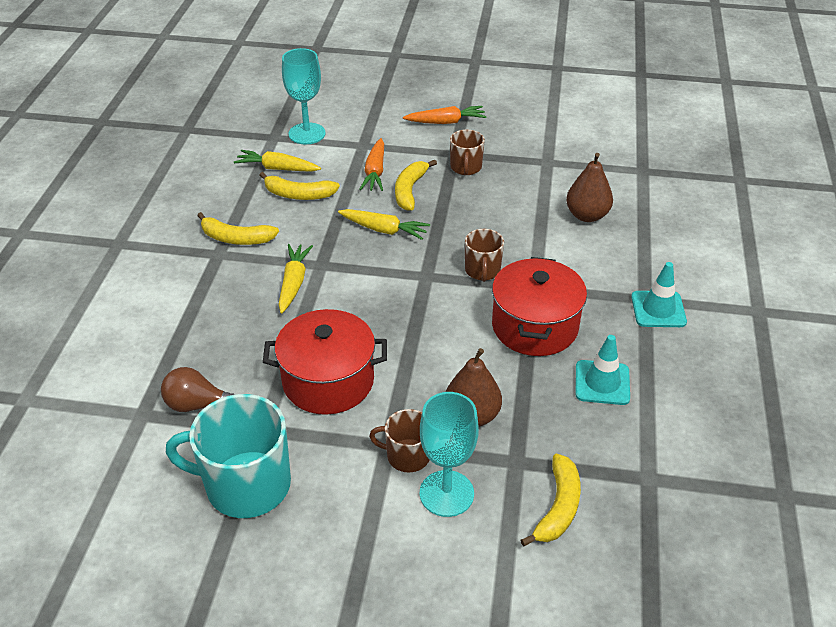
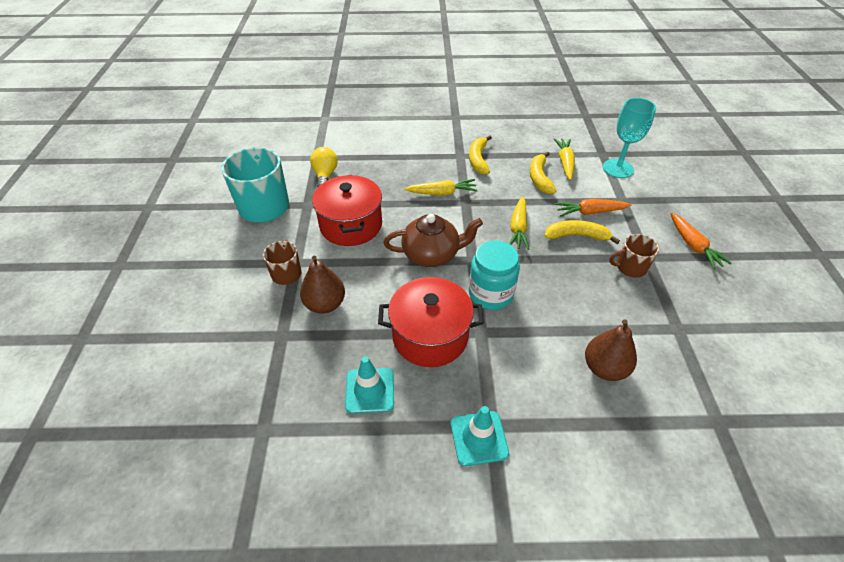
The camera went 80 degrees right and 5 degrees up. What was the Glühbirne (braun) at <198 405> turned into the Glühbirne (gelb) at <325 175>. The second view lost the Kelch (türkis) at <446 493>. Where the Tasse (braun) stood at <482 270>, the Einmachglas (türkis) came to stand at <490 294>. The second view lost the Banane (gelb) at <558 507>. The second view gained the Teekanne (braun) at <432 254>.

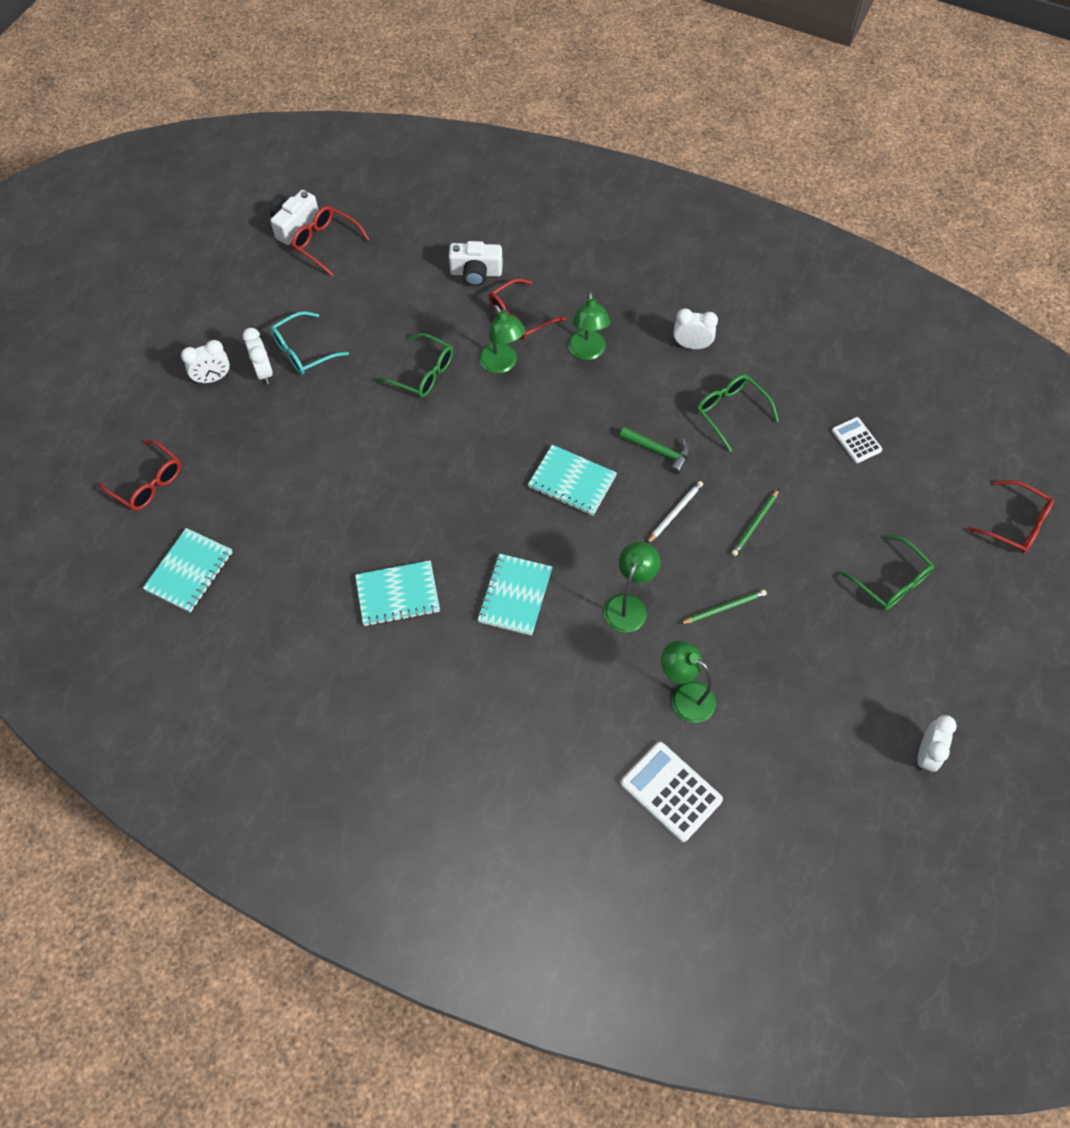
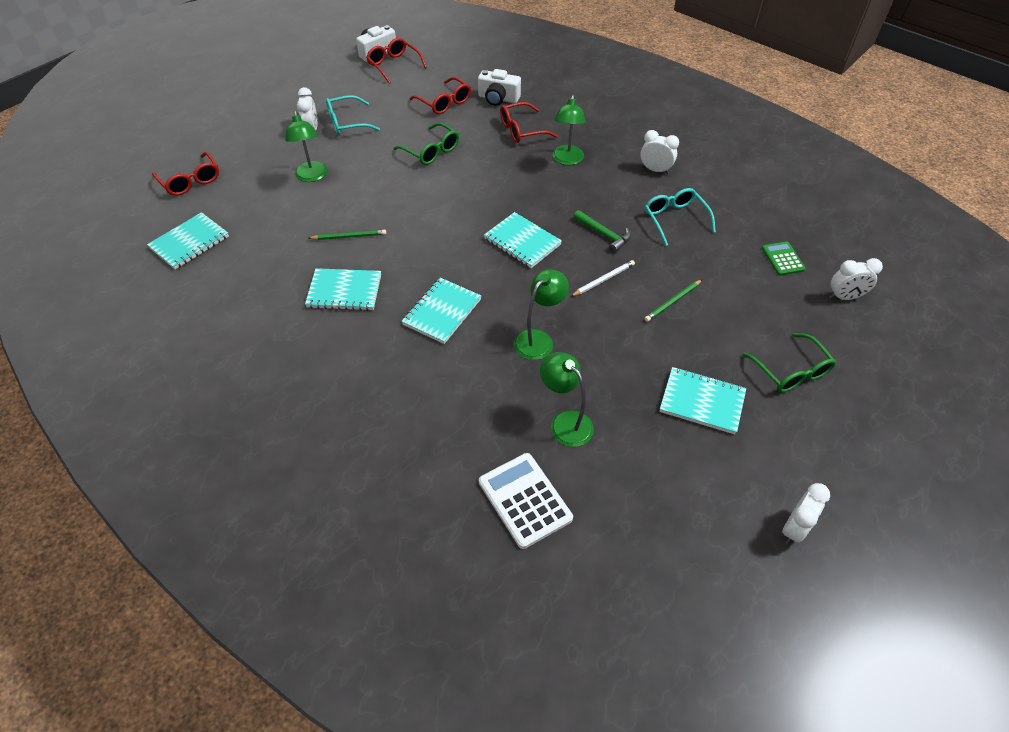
The camera went 15 degrees right and 10 degrees down. The Wecker (weiß) ended up elsewhere, having gone from <213 378> to <844 297>. The Lampe (grün) ended up elsewhere, having gone from <502 364> to <312 176>. The Bleistift (grün) ended up elsewhere, having gone from <724 608> to <349 236>. What was the Brille (grün) at <730 412> turned into the Brille (türkis) at <674 219>. What was the Taschenrechner (weiß) at <856 440> turned into the Taschenrechner (grün) at <782 259>. The Brille (rot) ended up elsewhere, having gone from <1016 524> to <444 103>. The second view gained the Notizbuch (türkis) at <702 401>.

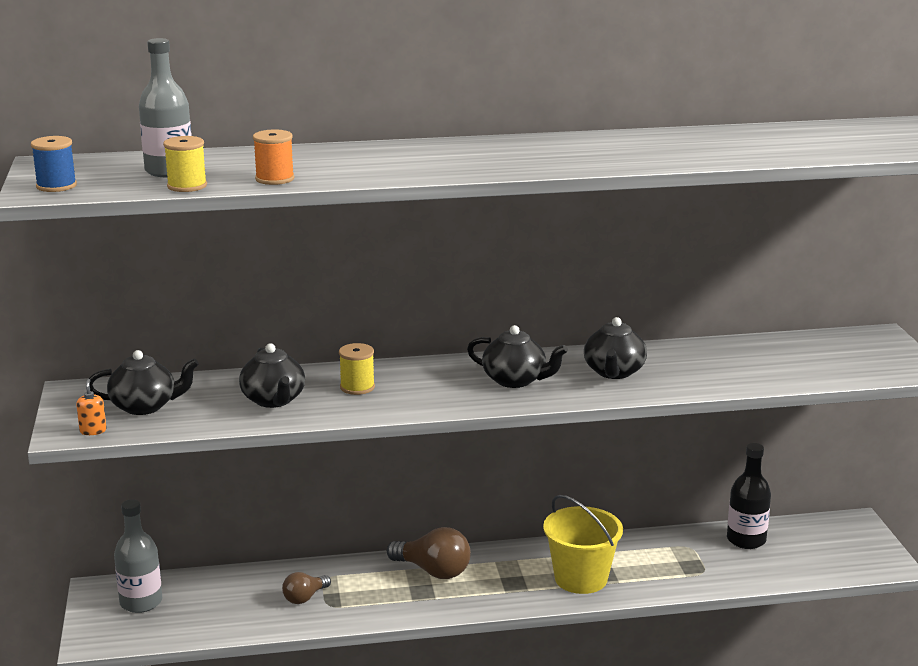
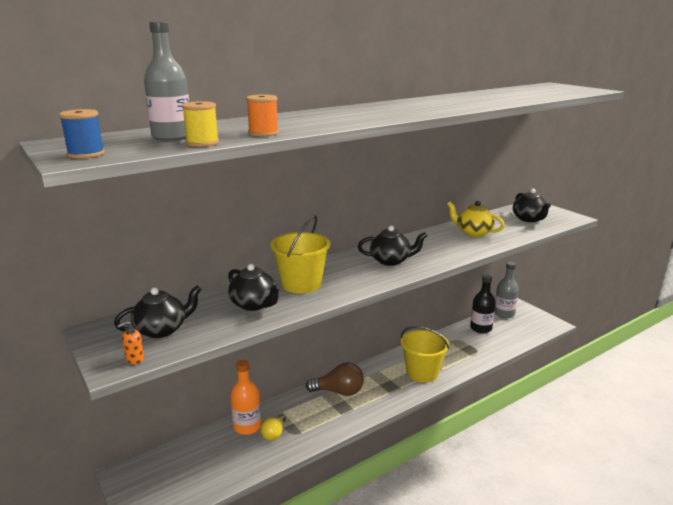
The camera went 25 degrees left and 0 degrees up. The Seifenspender (orange) at <93 431> ended up facing another way, 90 degrees counterclockwise from before. The Flasche (grau) ended up elsewhere, having gone from <141 602> to <504 314>. What was the Glühbirne (braun) at <304 598> turned into the Glühbirne (gelb) at <274 433>. Where the Garnrolle (gelb) stood at <357 387>, the Eimer (gelb) came to stand at <301 284>. The Teekanne (schwarz) ended up elsewhere, having gone from <614 372> to <529 219>. The second view gained the Flasche (orange) at <247 426>. The second view gained the Teekanne (gelb) at <473 232>.

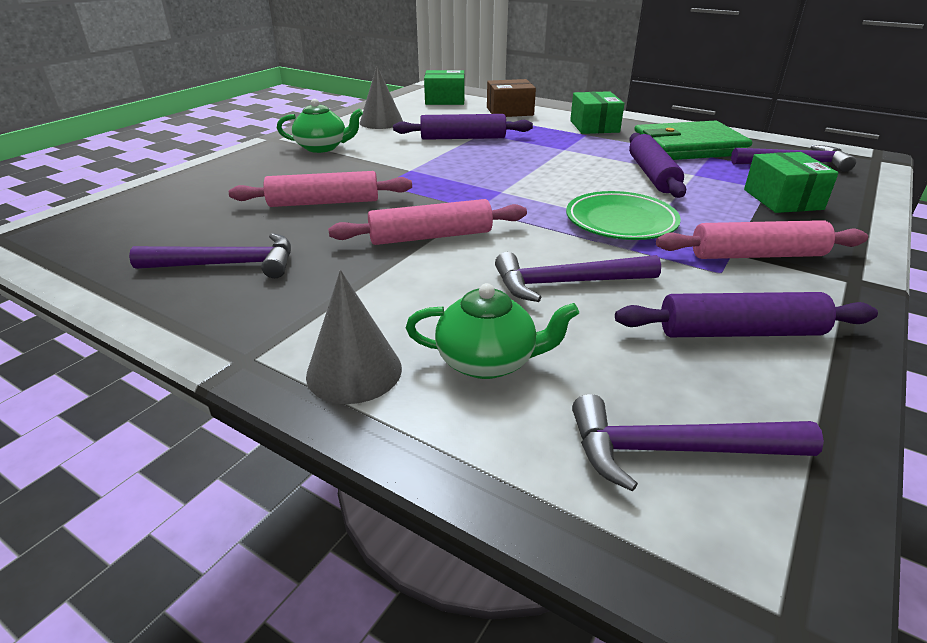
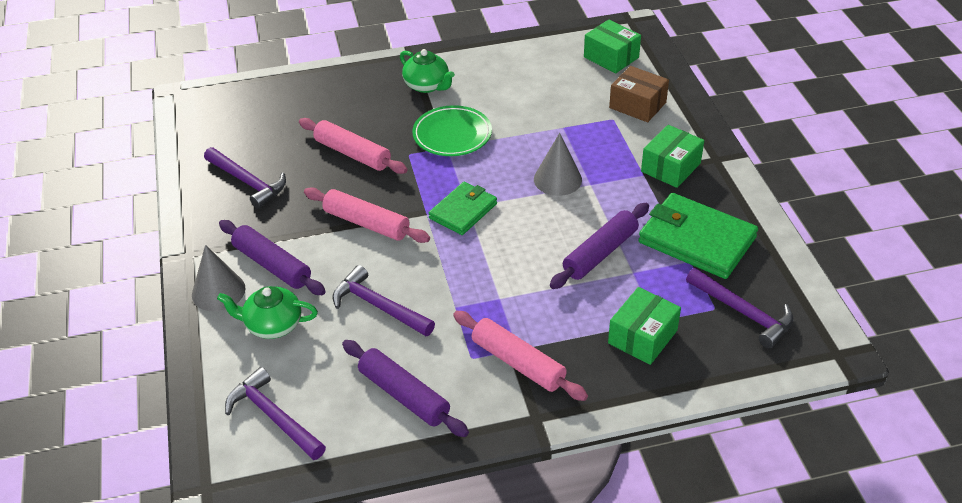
The camera went 45 degrees right and 10 degrees up. The Kegel (grau) ended up elsewhere, having gone from <381 122> to <557 179>. The Nudelholz (lila) ended up elsewhere, having gone from <463 138> to <272 265>. The Teekanne (grün) at <488 361> ended up facing another way, 135 degrees clockwise from before. The Teller (grün) ended up elsewhere, having gone from <621 222> to <452 135>. The second view gained the Geldbörse (grün) at <463 211>.

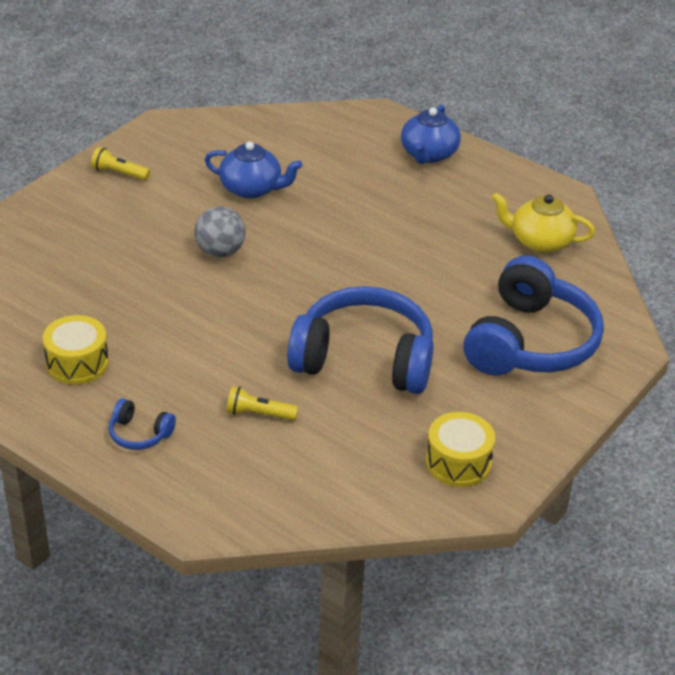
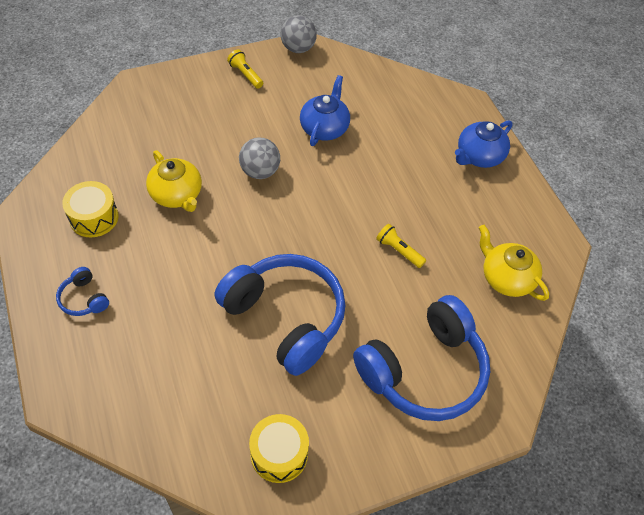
The camera went 30 degrees right and 15 degrees up. The Teekanne (blau) at <252 188> ended up facing another way, 120 degrees counterclockwise from before. The Taschenlampe (gelb) ended up elsewhere, having gone from <259 414> to <399 251>. The second view gained the Teekanne (gelb) at <177 195>. The second view gained the Ball (grau) at <298 48>.

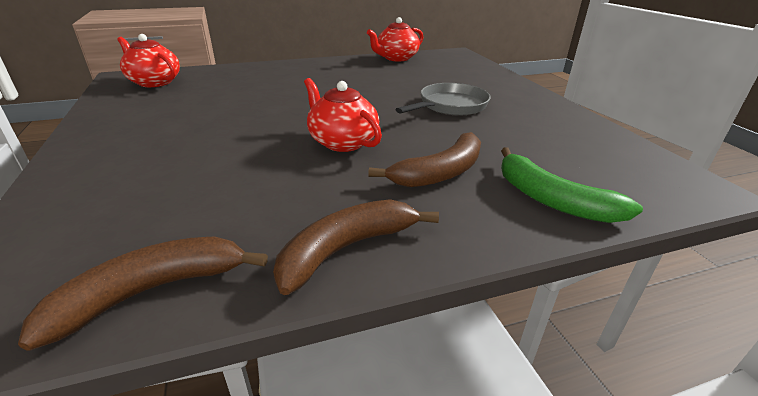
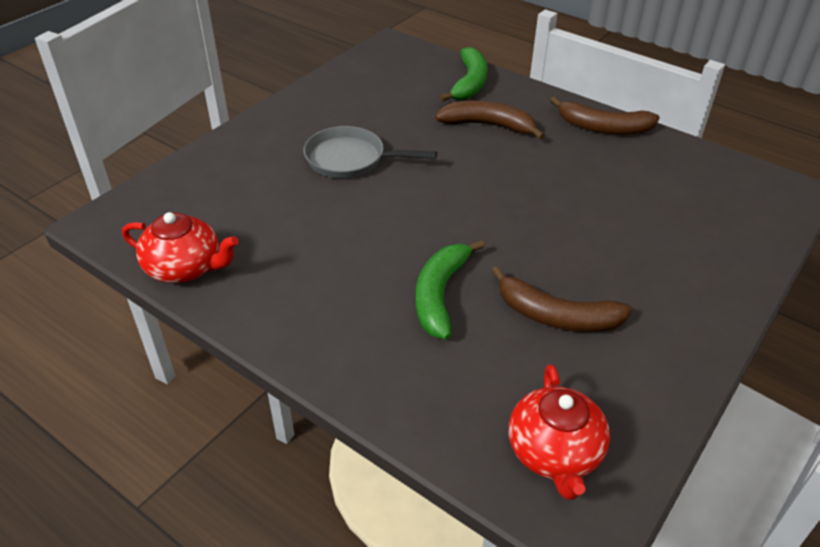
The camera went 125 degrees left and 10 degrees up. The Banane (braun) ended up elsewhere, having gone from <152 291> to <556 316>. The second view lost the Teekanne (rot) at <342 142>. The second view gained the Banane (grün) at <440 295>.

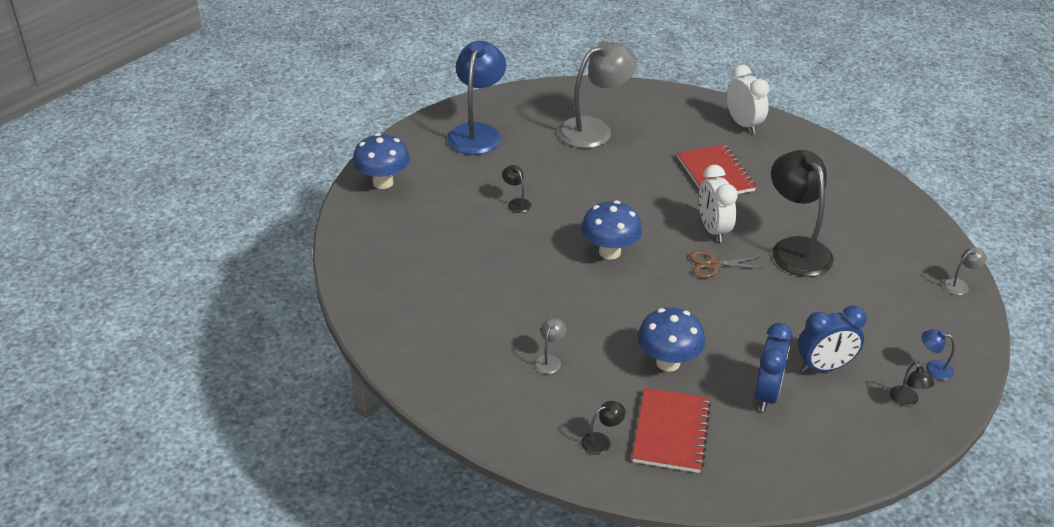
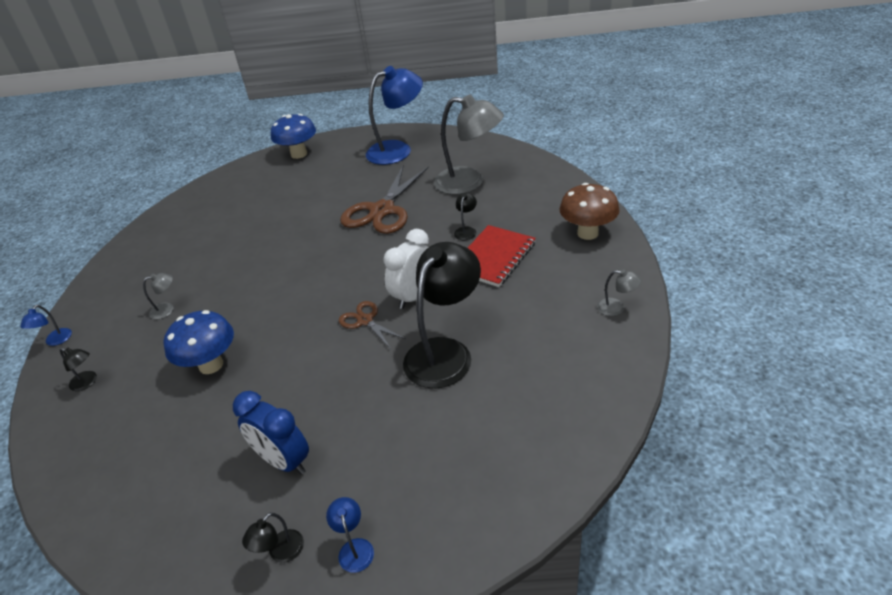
The camera went 55 degrees right and 0 degrees up. The Lampe (schwarz) ended up elsewhere, having gone from <516 203> to <466 230>. The second view lost the Pilz (blau) at <609 252>. The second view lost the Notizbuch (rot) at <671 432>. Where the Wecker (weiß) stood at <743 124>, the Pilz (braun) came to stand at <587 233>. The second view lost the Wecker (blau) at <766 394>. The Lampe (grau) ended up elsewhere, having gone from <959 285> to <616 308>. The second view gained the Lampe (blau) at <55 341>. The second view gained the Schere (braun) at <382 210>.

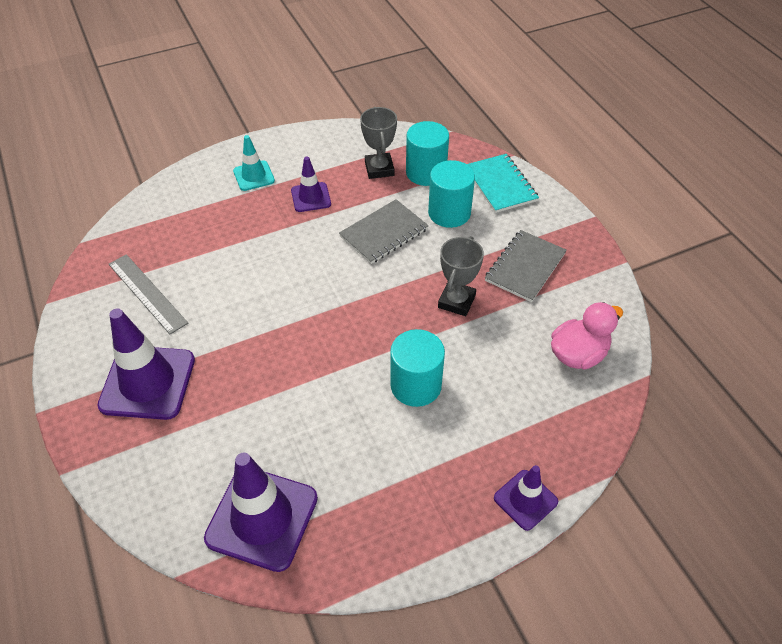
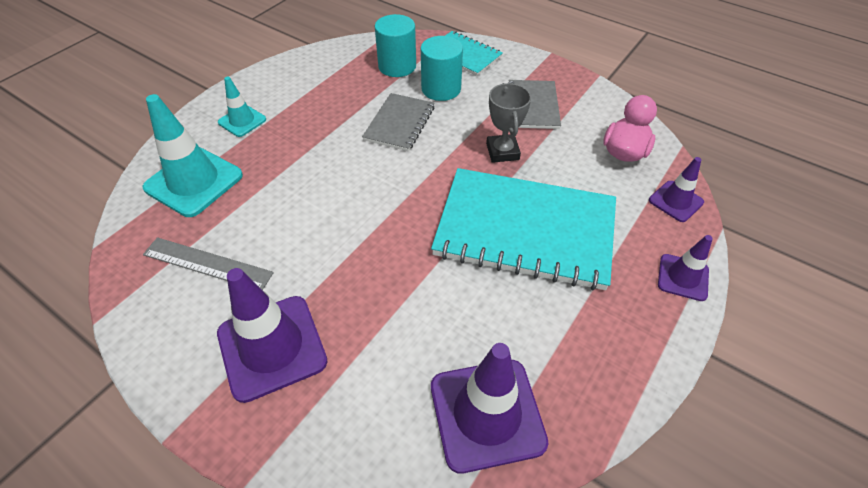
The camera went 30 degrees left and 0 degrees up. The Leitkegel (lila) ended up elsewhere, having gone from <311 197> to <675 201>. The second view lost the Pokal (grau) at <379 169>. Where the Vollzylinder (türkis) stood at <416 385>, the Notizbuch (türkis) came to stand at <525 230>. The second view gained the Leitkegel (türkis) at <194 182>.

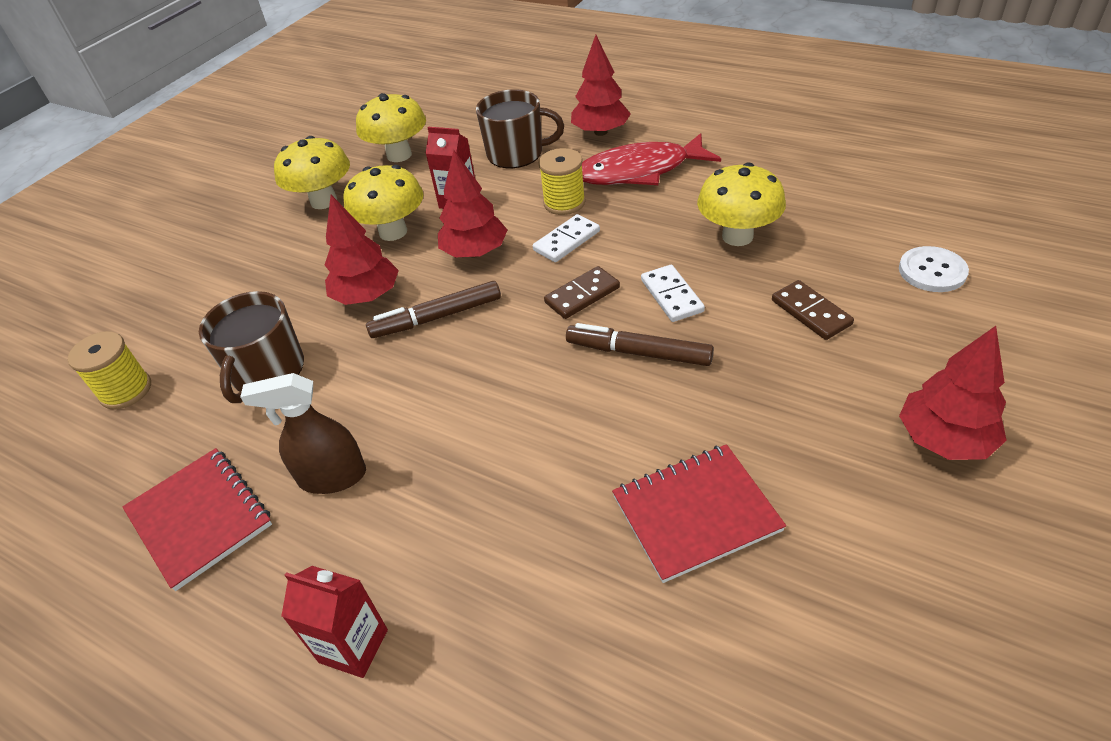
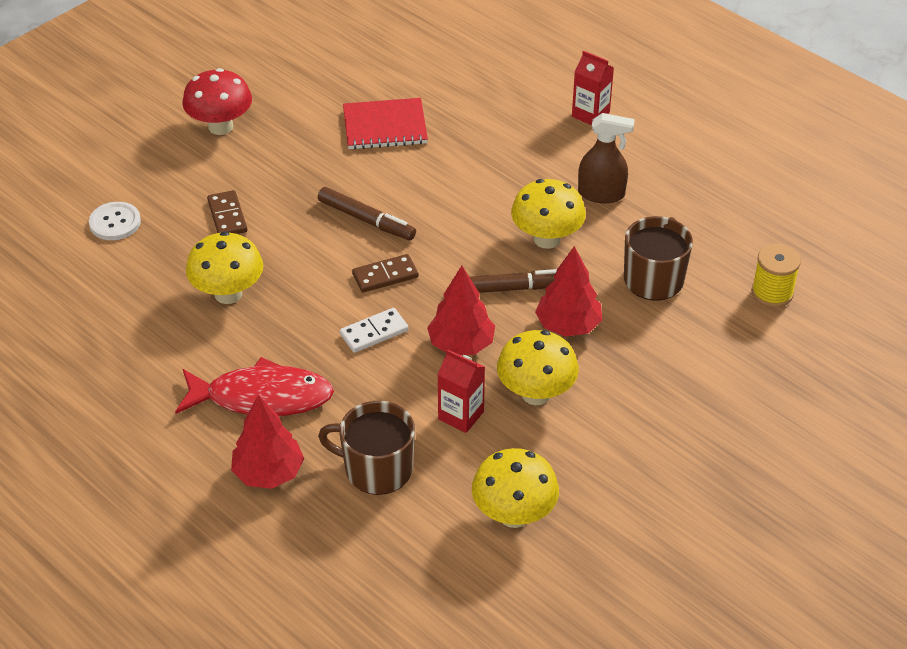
The camera went 170 degrees left and 0 degrees up. The second view lost the Notizbuch (rot) at <200 518>. The Pilz (gelb) ended up elsewhere, having gone from <324 201> to <546 239>. The second view lost the Garnrolle (gelb) at <564 203>. The second view lost the Dominostein (weiß) at <672 296>. Where the Baum (rot) stood at <944 440>, the Pilz (rot) came to stand at <220 126>.

